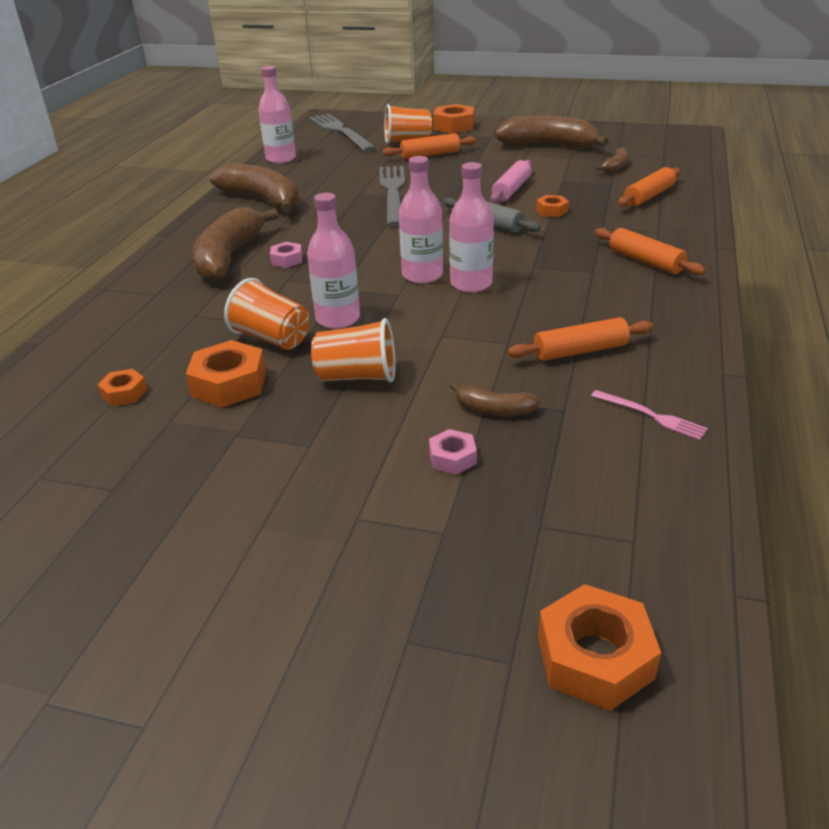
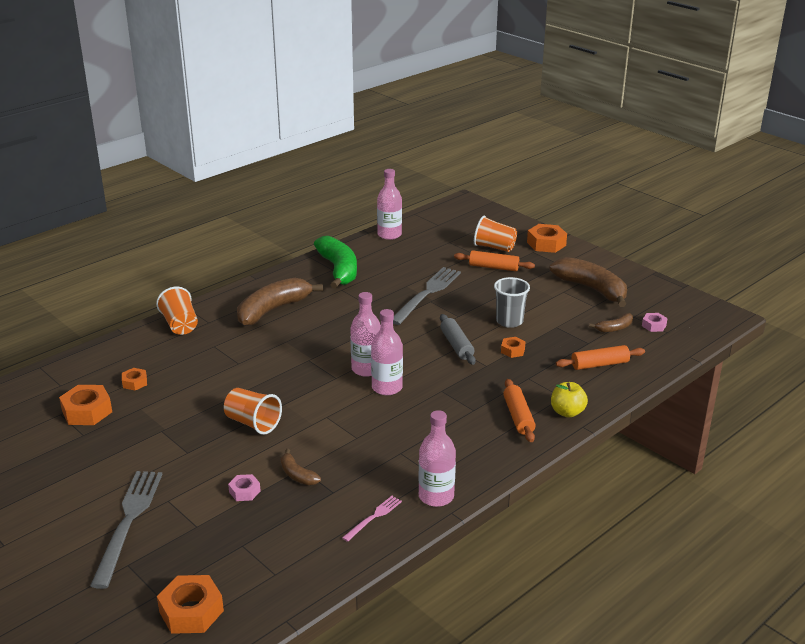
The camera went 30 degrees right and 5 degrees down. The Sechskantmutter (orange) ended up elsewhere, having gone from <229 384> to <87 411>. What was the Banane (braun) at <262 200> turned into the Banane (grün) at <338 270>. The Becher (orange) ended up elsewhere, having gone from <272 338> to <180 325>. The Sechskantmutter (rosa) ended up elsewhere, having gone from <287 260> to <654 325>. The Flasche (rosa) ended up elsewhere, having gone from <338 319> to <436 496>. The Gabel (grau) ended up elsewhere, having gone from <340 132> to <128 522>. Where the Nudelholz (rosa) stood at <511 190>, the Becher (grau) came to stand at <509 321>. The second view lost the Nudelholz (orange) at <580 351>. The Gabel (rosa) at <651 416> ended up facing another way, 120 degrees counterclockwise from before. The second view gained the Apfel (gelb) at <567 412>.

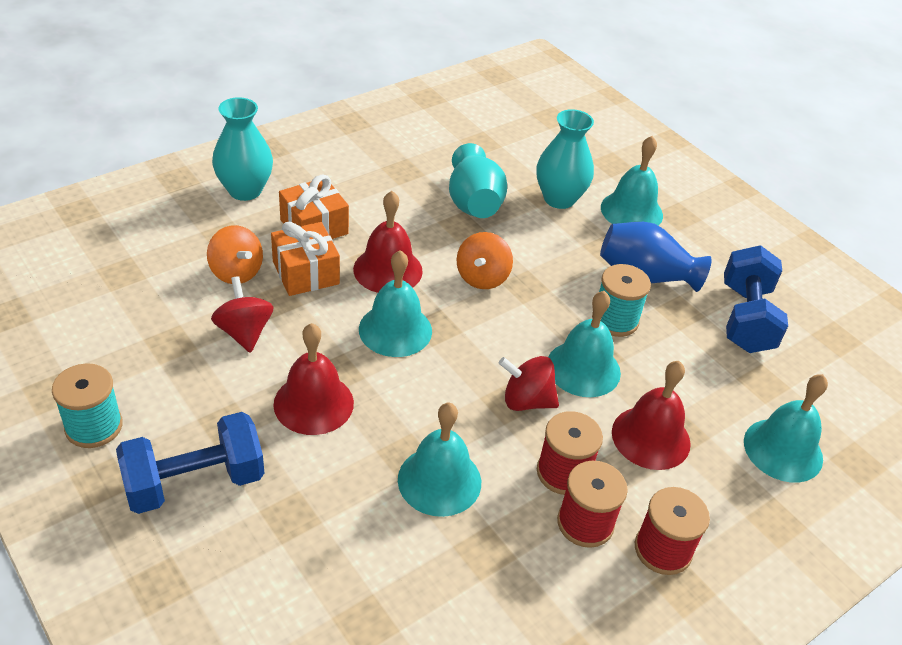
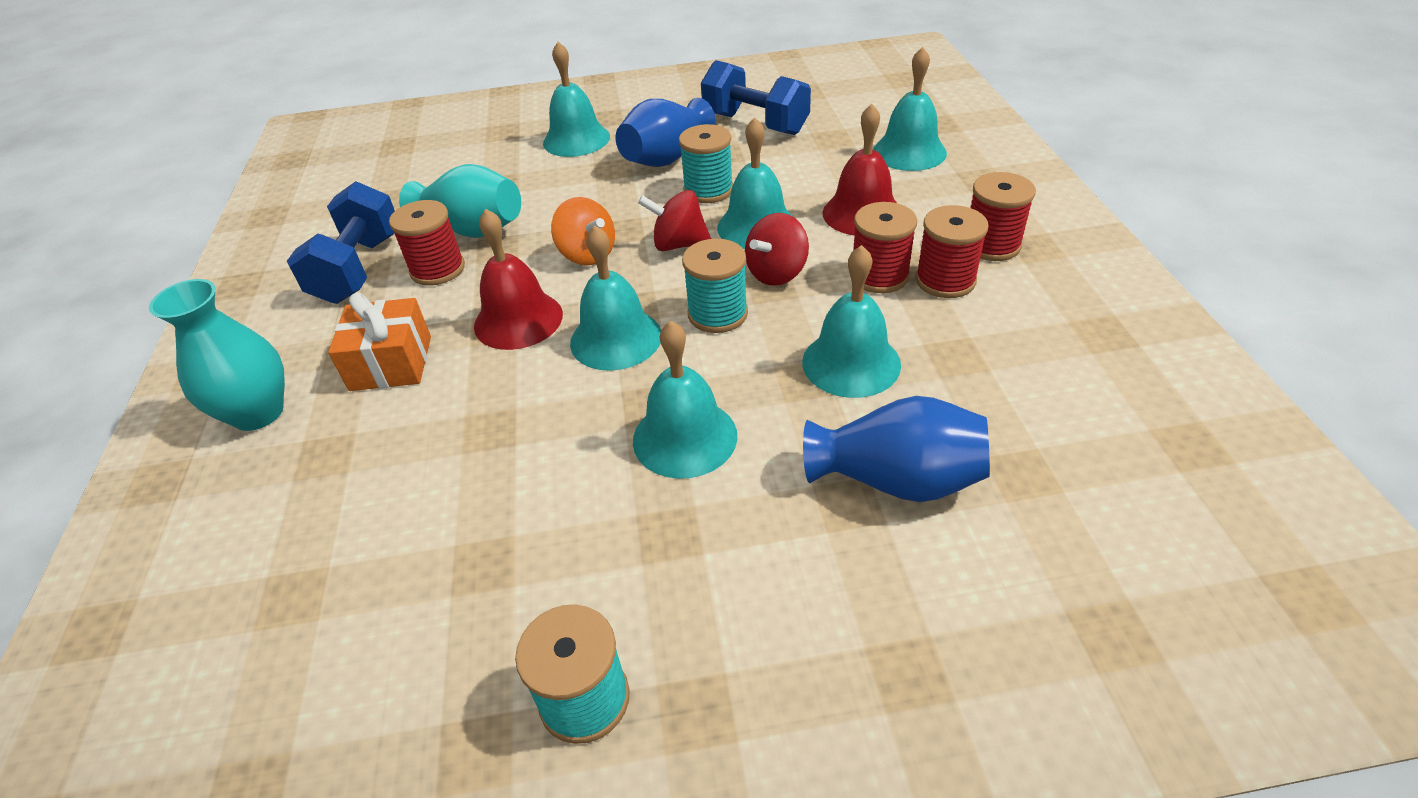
The camera went 55 degrees left and 0 degrees up. The Hantel (blau) ended up elsewhere, having gone from <195 482> to <359 269>. The second view lost the Kreisel (orange) at <236 272>. The Kreisel (rot) ended up elsewhere, having gone from <244 332> to <679 244>. The second view lost the Geschenk (orange) at <306 273>. What was the Glocke (rot) at <313 403> turned into the Glocke (türkis) at <685 437>. The second view lost the Vase (türkis) at <559 199>. The second view gained the Garnrolle (rot) at <437 269>. The second view gained the Garnrolle (türkis) at <717 314>. The second view gained the Vase (blau) at <896 479>.

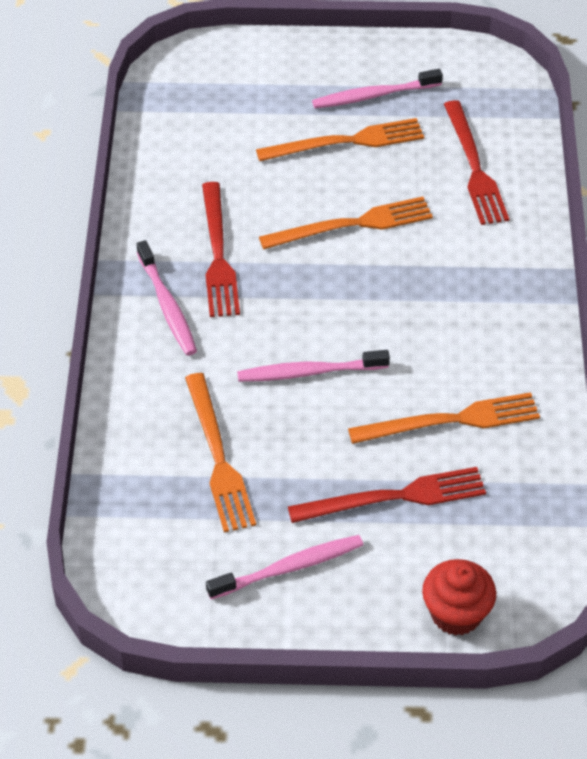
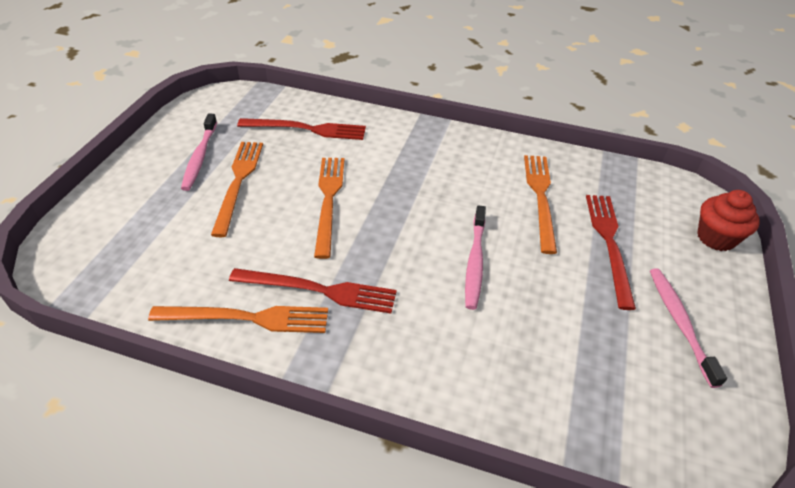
The camera went 75 degrees left and 5 degrees down. The second view lost the Zahnbürste (rosa) at <167 305>. The Gabel (orange) ended up elsewhere, having gone from <218 457> to <247 318>.

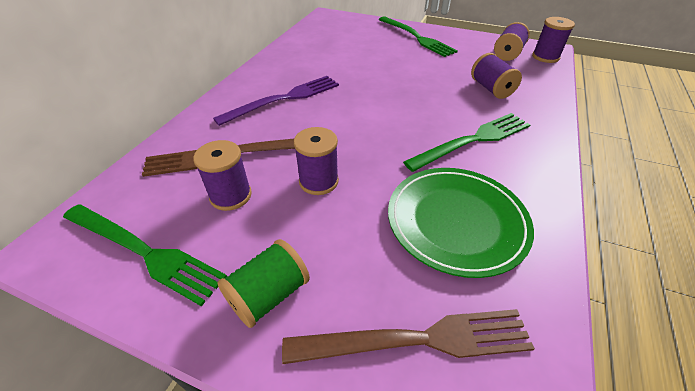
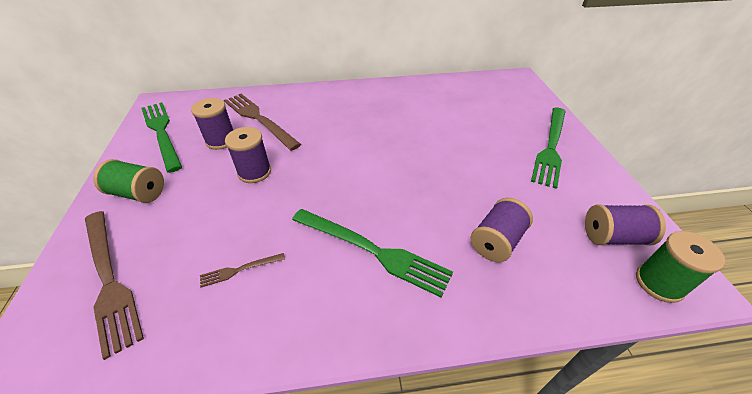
The camera went 60 degrees right and 0 degrees up. The Gabel (grün) at <144 252> ended up facing another way, 150 degrees clockwise from before. The second view lost the Gabel (lila) at <284 99>. Where the Teller (grün) stood at <456 221>, the Gabel (braun) came to stand at <240 270>. What was the Garnrolle (lila) at <545 57> turned into the Garnrolle (grün) at <659 283>.

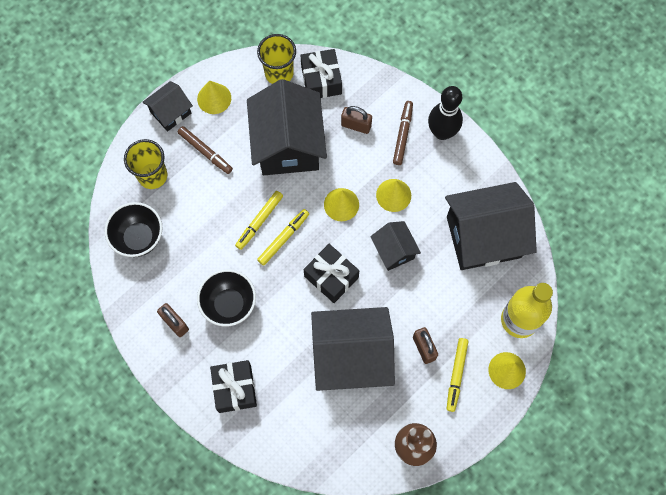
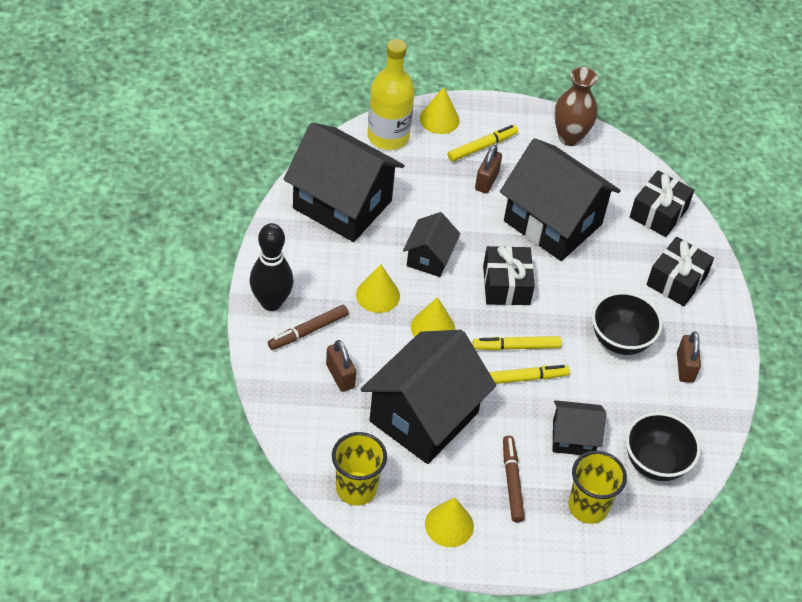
The camera went 140 degrees left and 20 degrees down. The Haus (schwarz) ended up elsewhere, having gone from <171 112> to <573 438>. The Geschenk (schwarz) ended up elsewhere, having gone from <321 80> to <658 213>.

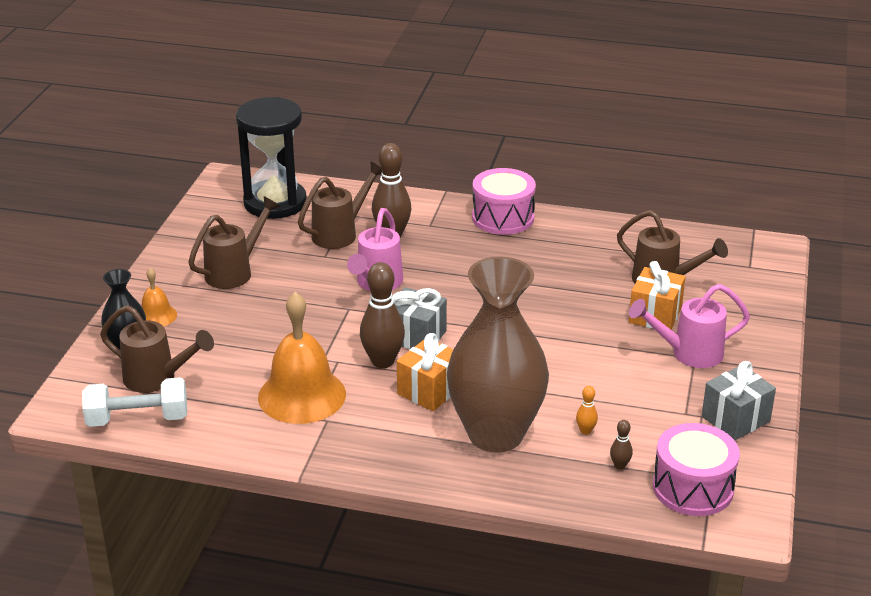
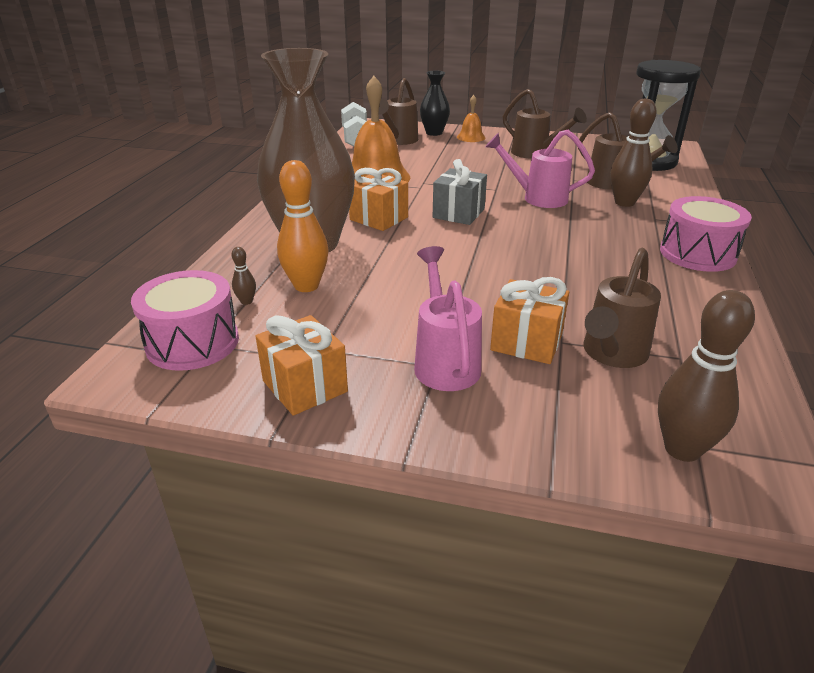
The camera went 90 degrees right and 0 degrees up. The Bowlingkegel (braun) ended up elsewhere, having gone from <383 361> to <682 449>. The size of the Bowlingkegel (orange) at <585 431> changed by a factor of 2.20. What was the Geschenk (grau) at <735 419> turned into the Geschenk (orange) at <304 386>.

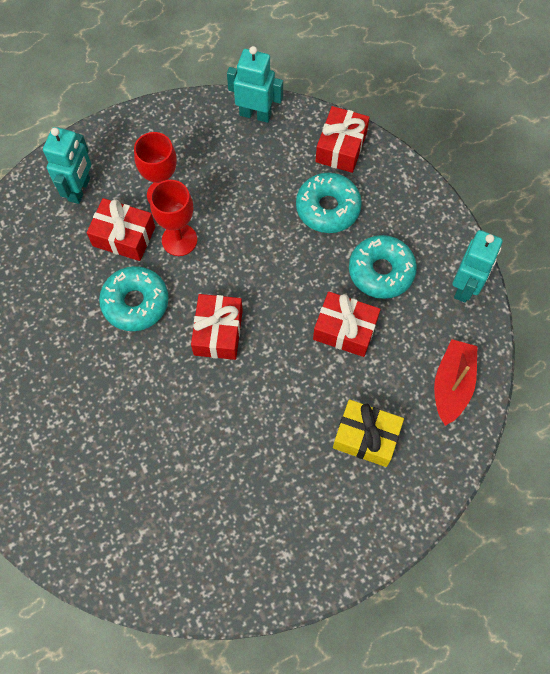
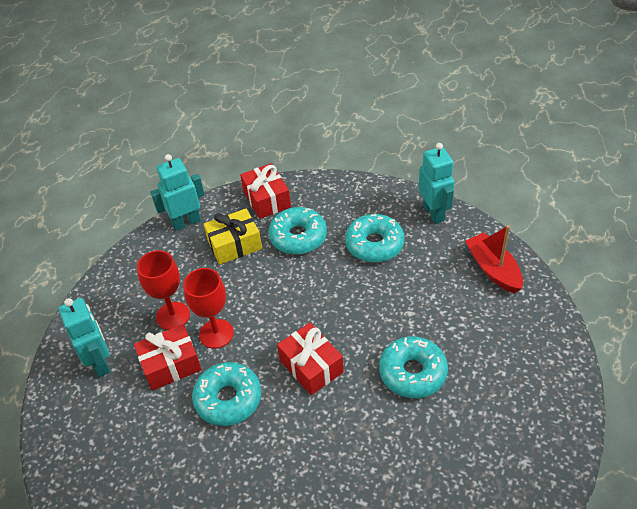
The camera went 40 degrees left and 20 degrees down. The second view lost the Geschenk (rot) at <345 330>. The Geschenk (gelb) ended up elsewhere, having gone from <366 437> to <234 245>. The second view gained the Donut (türkis) at <412 373>.

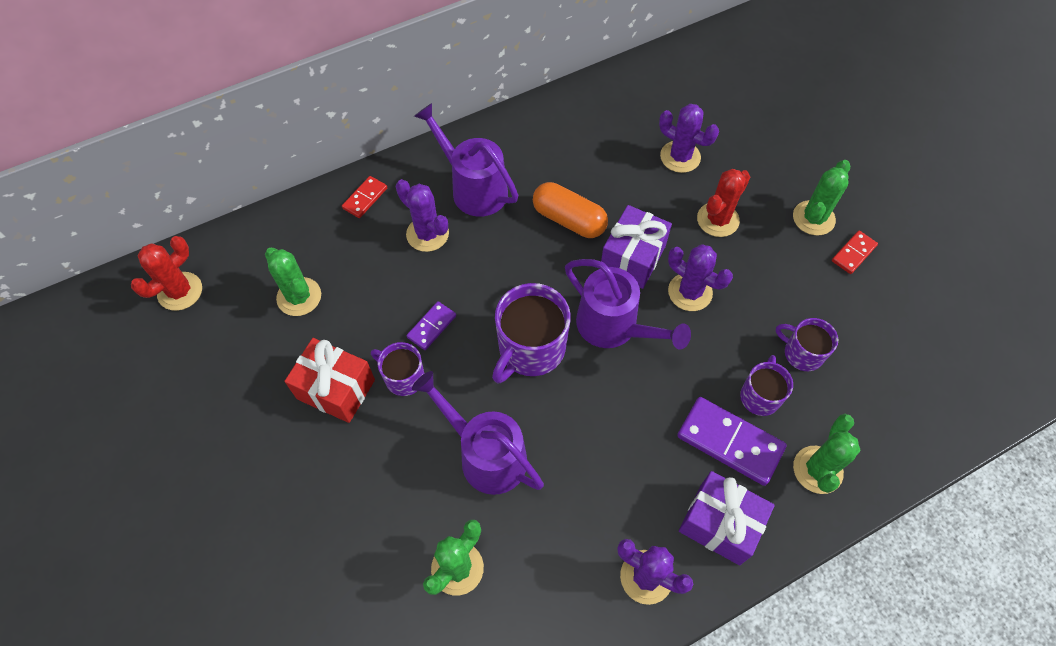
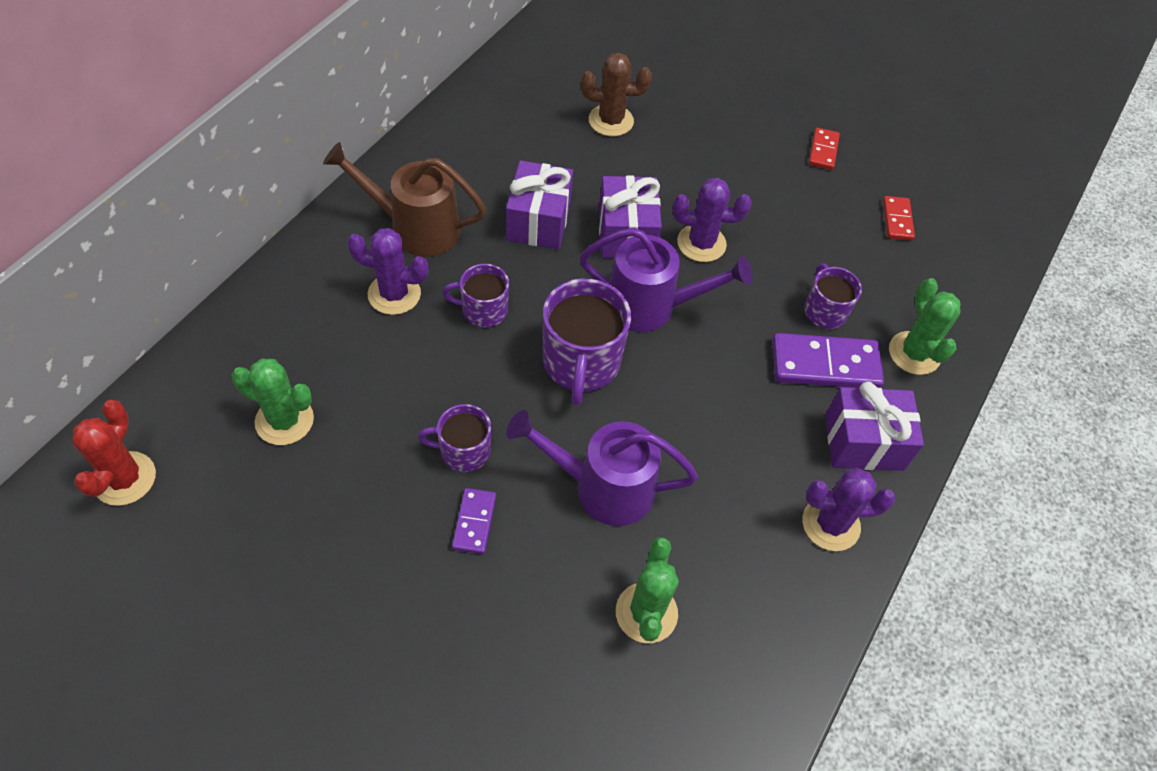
The camera went 35 degrees left and 5 degrees down. The second view lost the Geschenk (rot) at <336 389>. The Dominostein (rot) ended up elsewhere, having gone from <365 198> to <897 220>. The Dominostein (lila) ended up elsewhere, having gone from <431 326> to <474 522>. What was the Gießkanne (lila) at <473 188> turned into the Gießkanne (braun) at <415 228>. Where the Kapsel (orange) stood at <569 220>, the Geschenk (lila) came to stand at <538 221>. What was the Kaktus (lila) at <680 157> turned into the Kaktus (braun) at <611 121>. The second view lost the Kaktus (rot) at <718 220>. The Tasse (lila) ended up elsewhere, having gone from <802 353> to <483 310>. The second view lost the Kaktus (grün) at <813 218>.

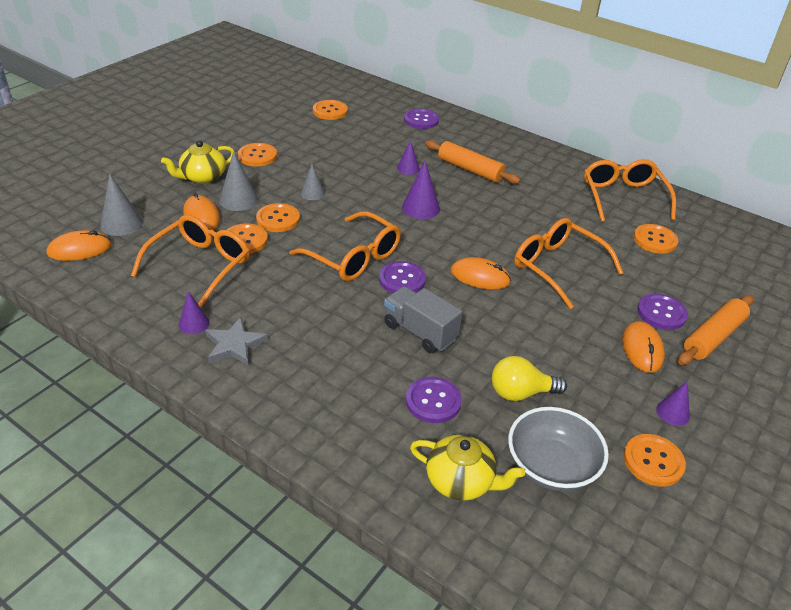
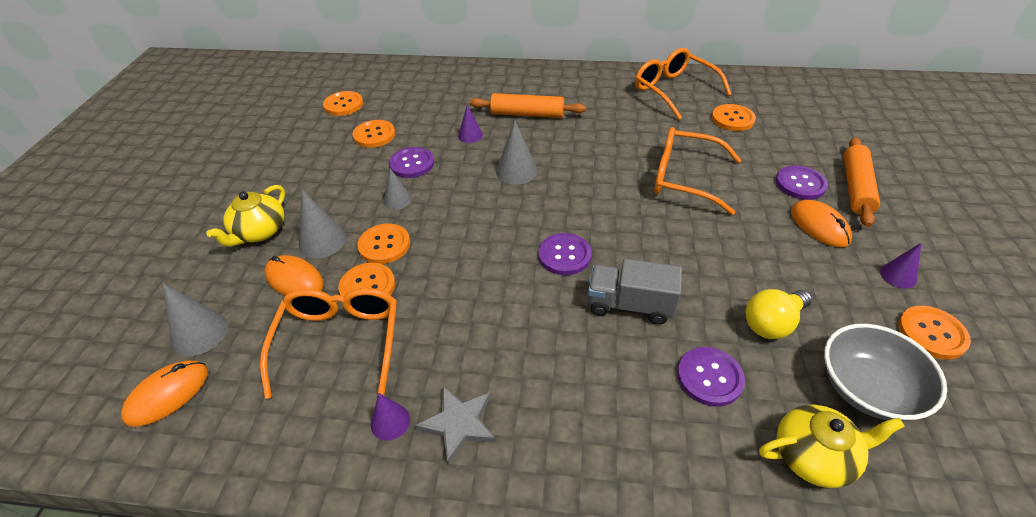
The camera went 25 degrees left and 5 degrees up. The Knopf (orange) ended up elsewhere, having gone from <257 156> to <374 135>. The second view lost the Brille (orange) at <354 257>. What was the Kegel (lila) at <421 208> turned into the Kegel (grau) at <516 171>. The Knopf (lila) ended up elsewhere, having gone from <421 120> to <412 164>. The second view lost the Computermaus (orange) at <480 276>.

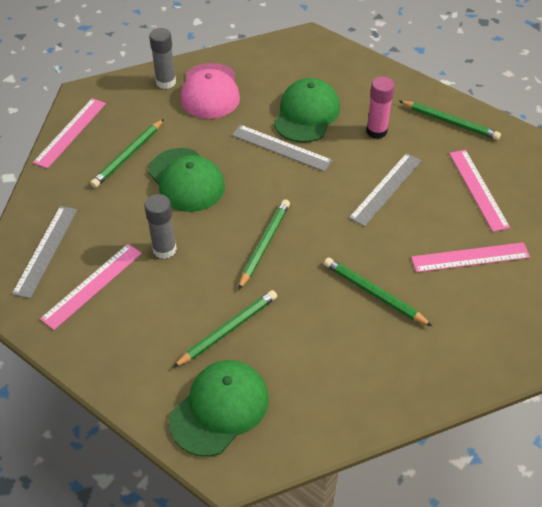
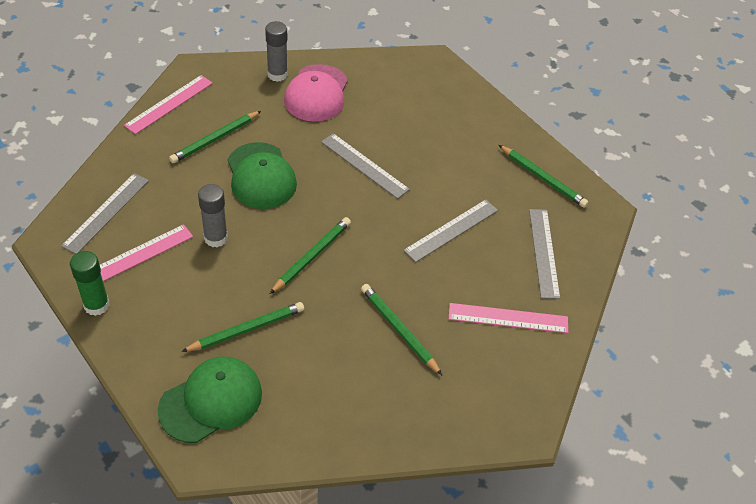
The camera went 10 degrees right and 0 degrees up. The second view lost the Kappe (grün) at <306 114>. The second view lost the Klebestift (rosa) at <376 131>. What was the Lineal (rosa) at <478 189> turned into the Lineal (grau) at <544 252>. The second view gained the Klebestift (grün) at <96 305>.

